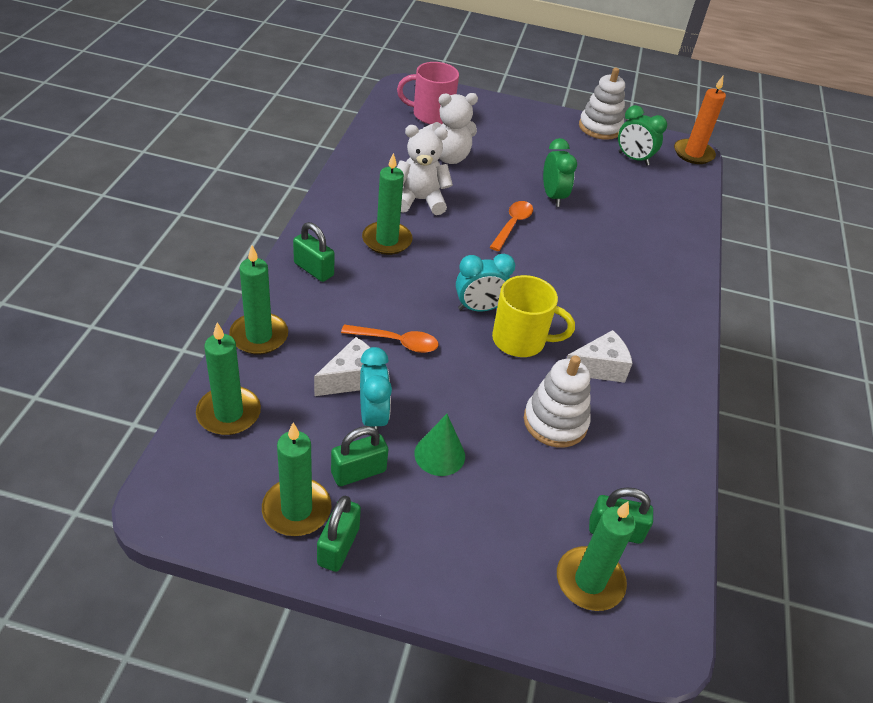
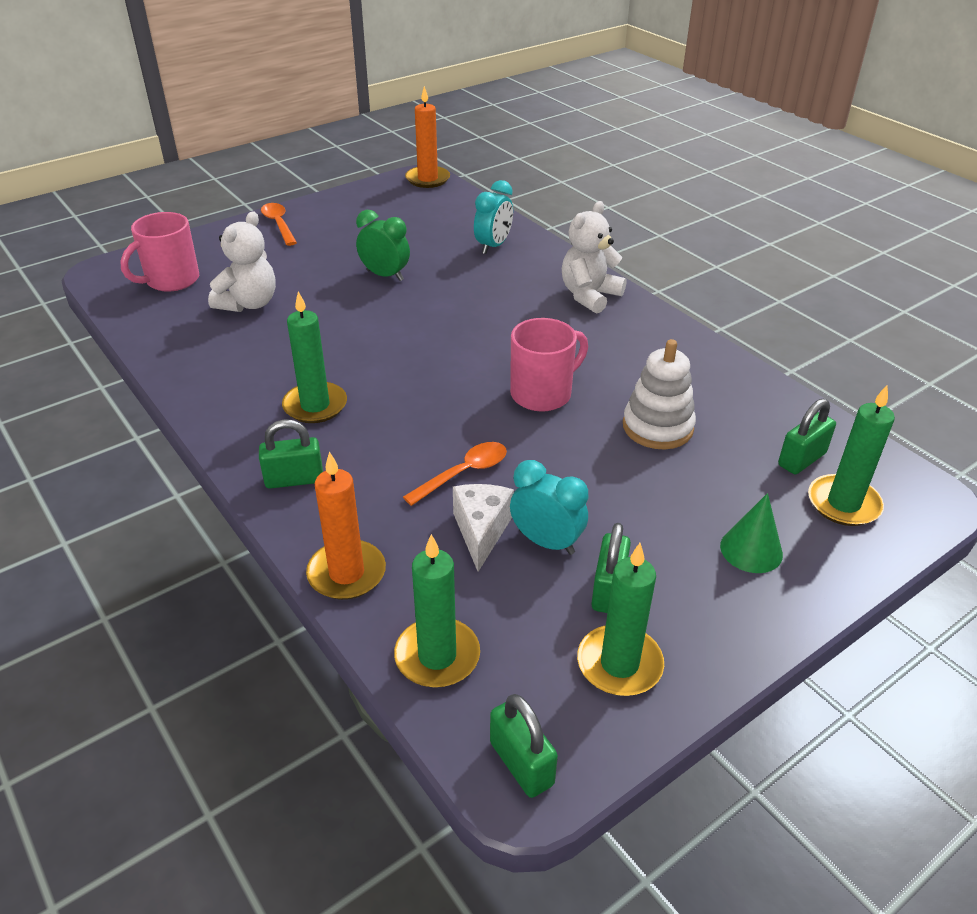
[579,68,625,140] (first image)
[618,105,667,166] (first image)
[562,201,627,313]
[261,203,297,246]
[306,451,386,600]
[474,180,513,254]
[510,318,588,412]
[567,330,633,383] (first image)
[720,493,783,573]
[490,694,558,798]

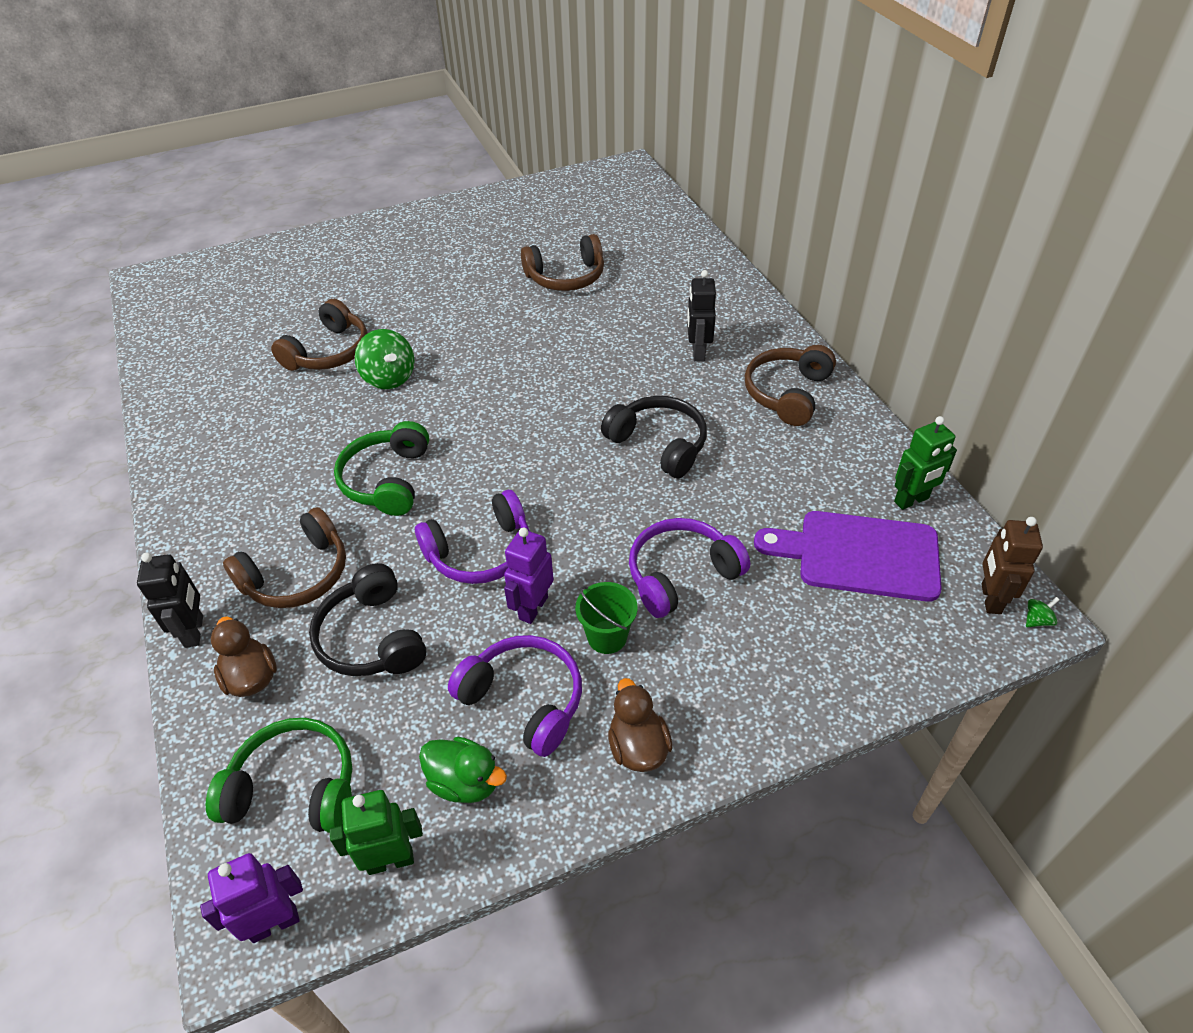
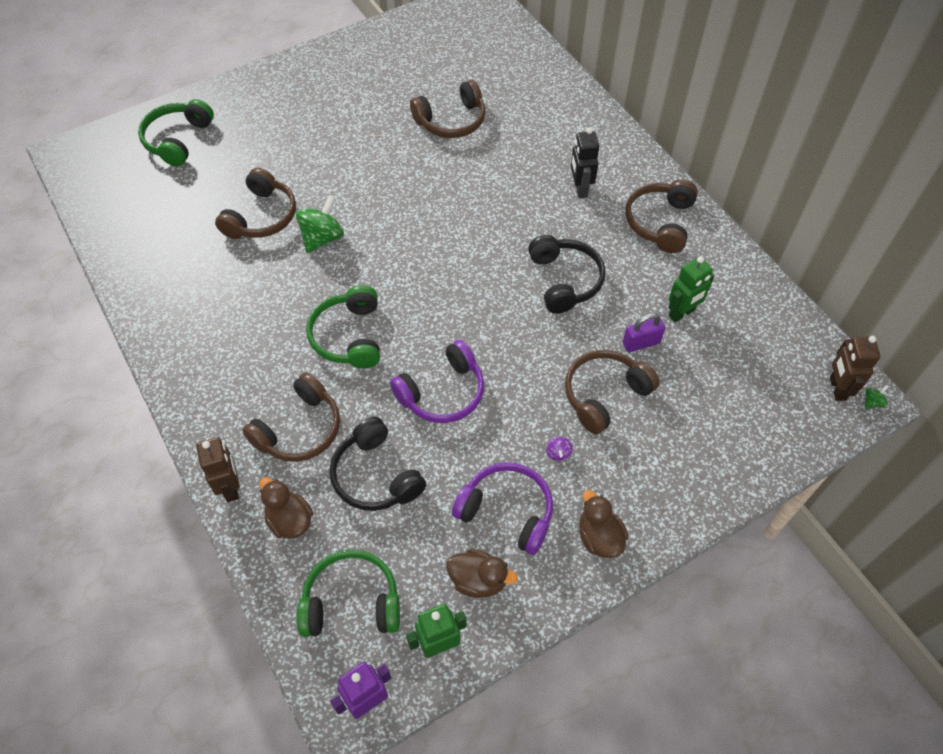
[296,195,344,253]
[528,235,606,314]
[669,256,714,323]
[754,511,942,602] (first image)
[565,350,660,434]
[504,528,554,624] (first image)
[196,437,240,502]
[546,437,573,461]
[446,549,518,598]
[138,99,214,167]
[623,313,665,352]

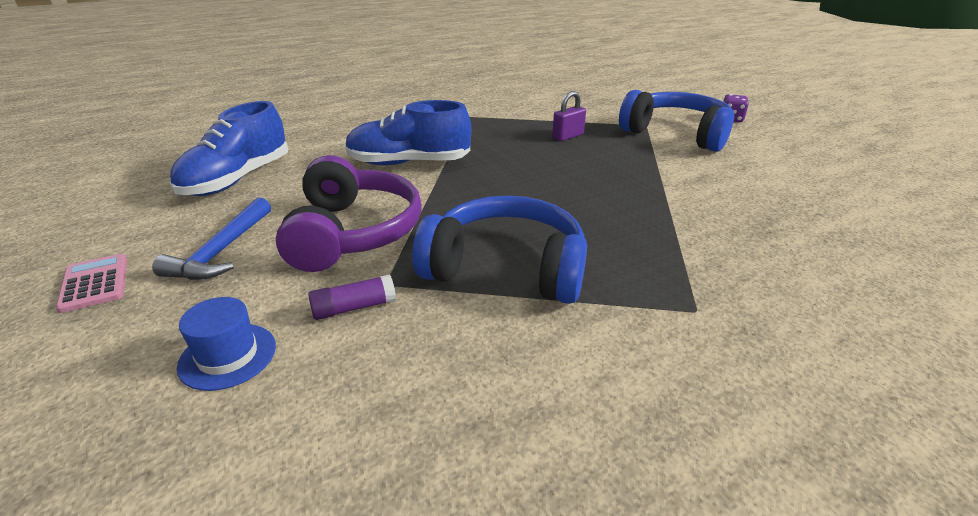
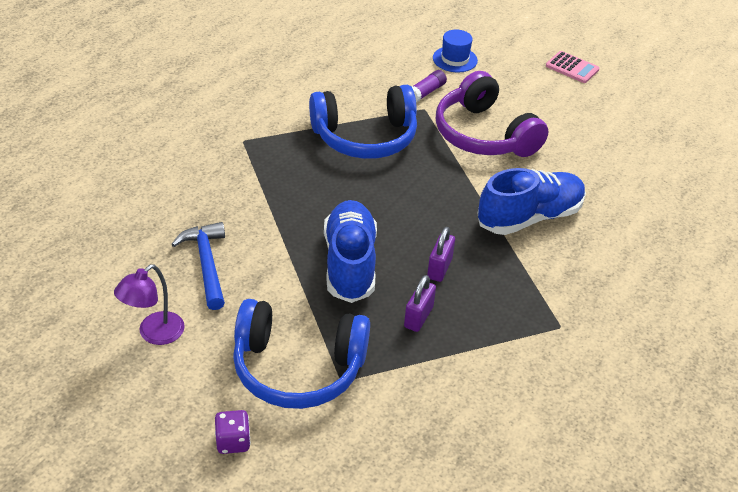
[324,200,377,303]
[171,222,225,310]
[427,227,455,282]
[114,264,185,345]

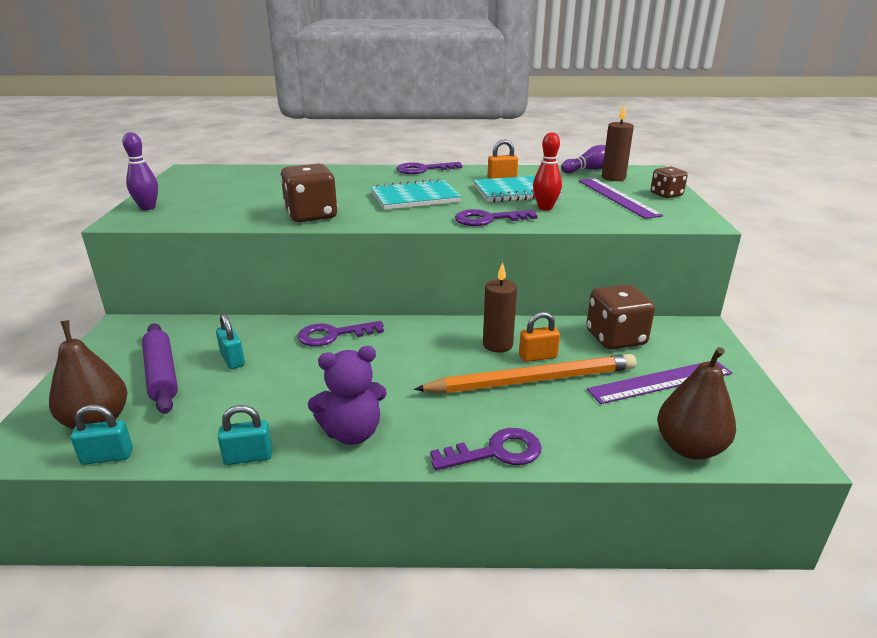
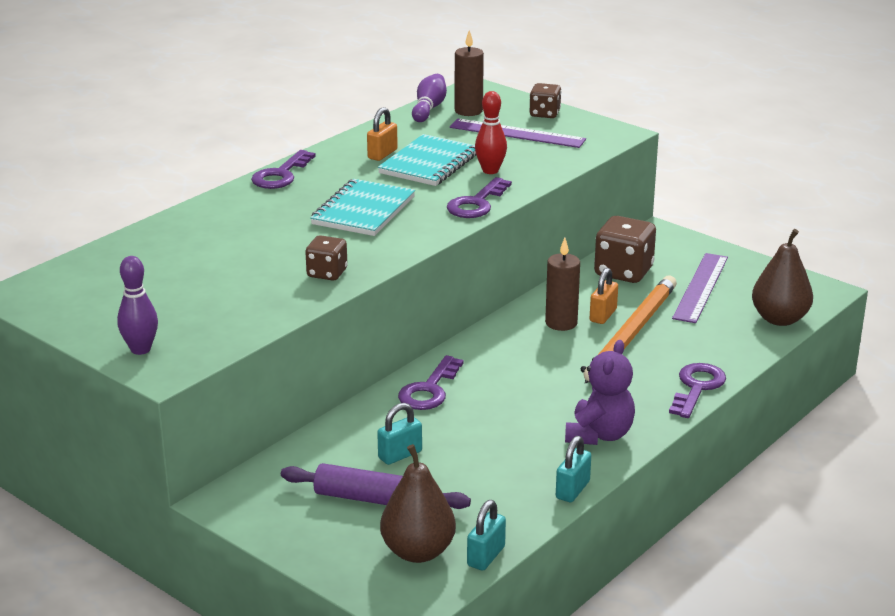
[305,235,347,281]
[377,403,422,465]

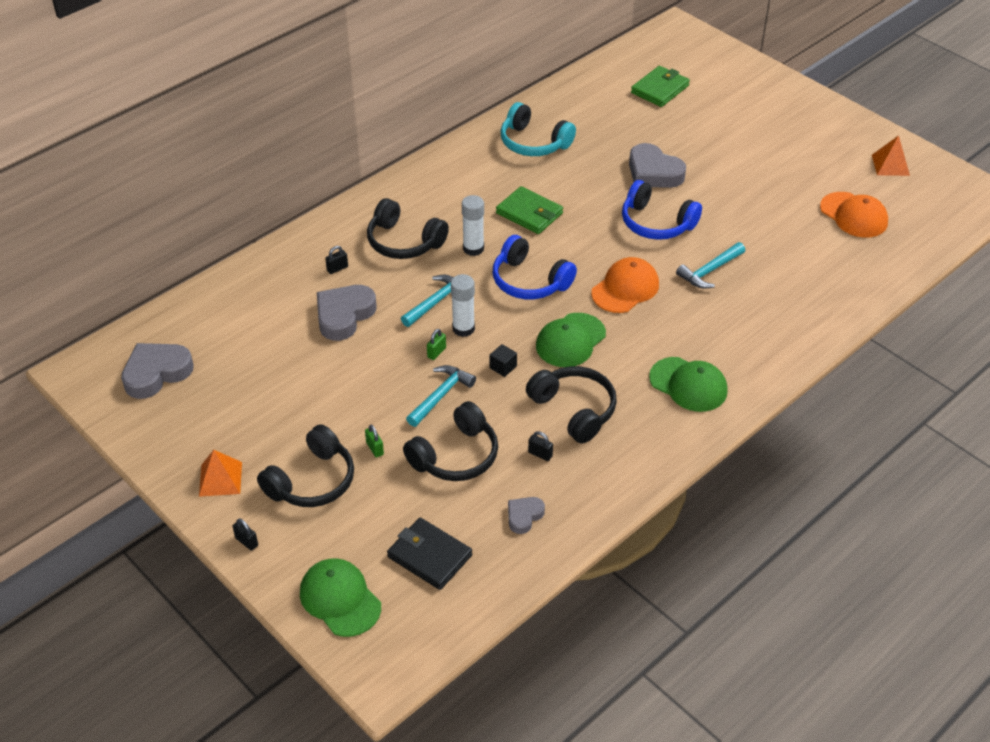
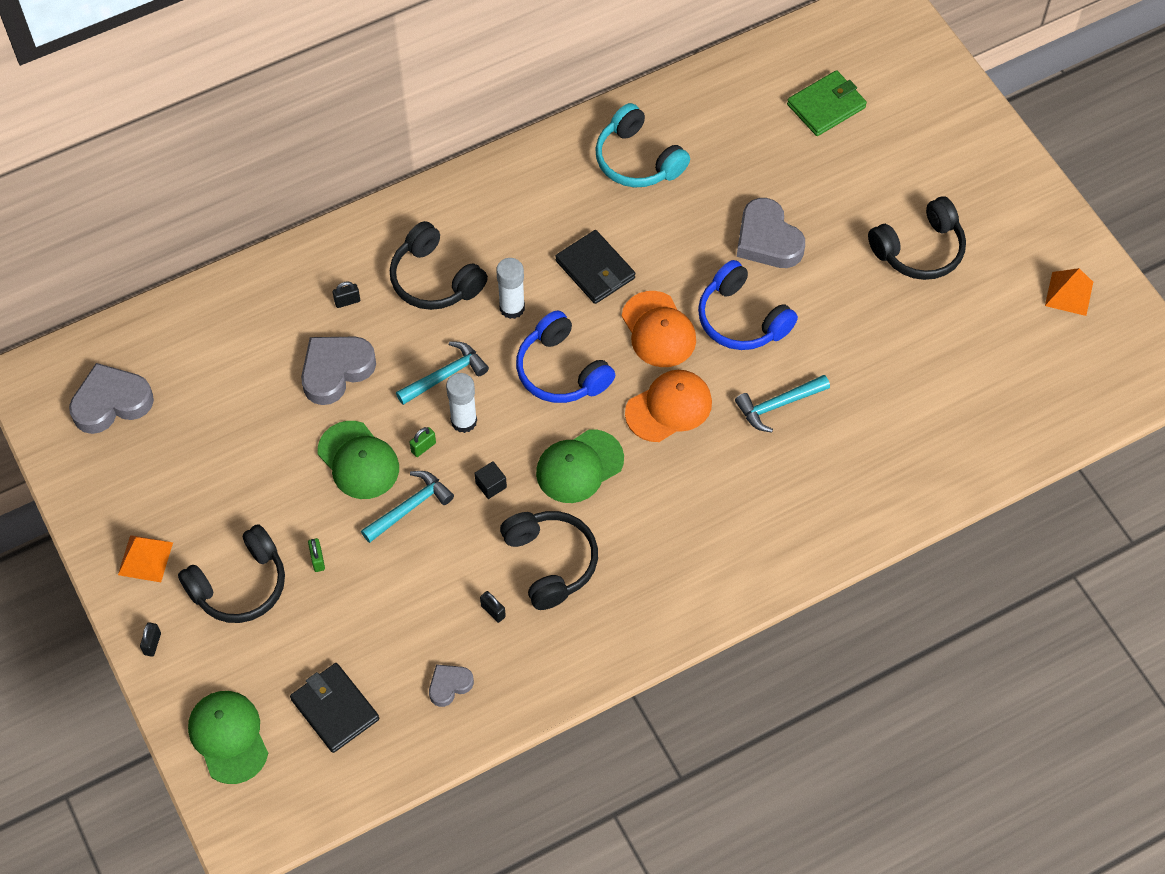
[555,230,635,304]
[622,291,696,367]
[318,421,399,499]
[868,197,966,280]
[140,622,161,657]

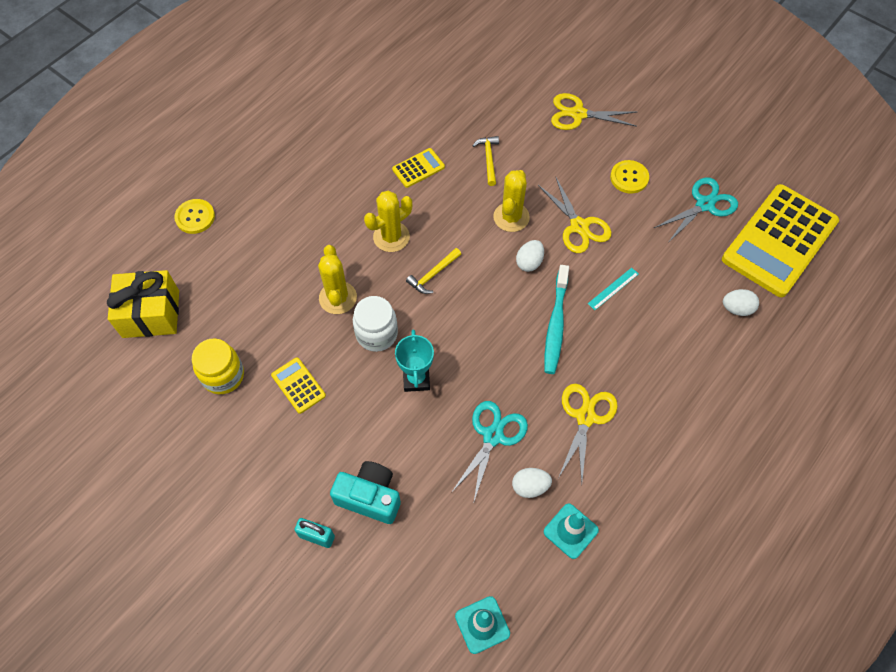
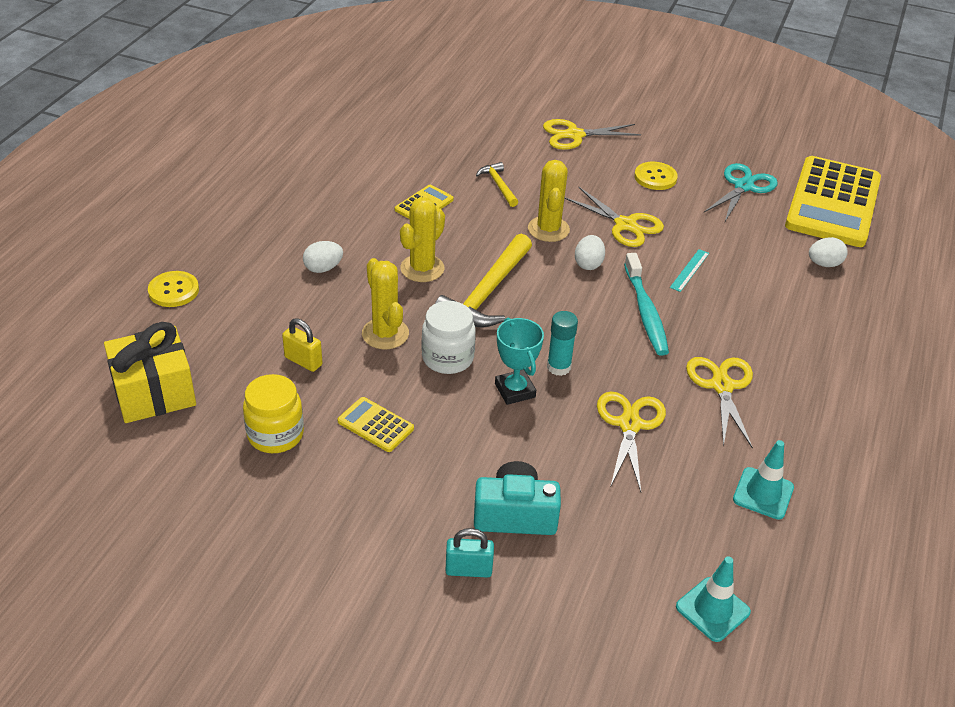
[435,234,532,327]
[597,391,666,492]
[303,241,343,273]
[547,311,578,376]
[282,318,322,372]

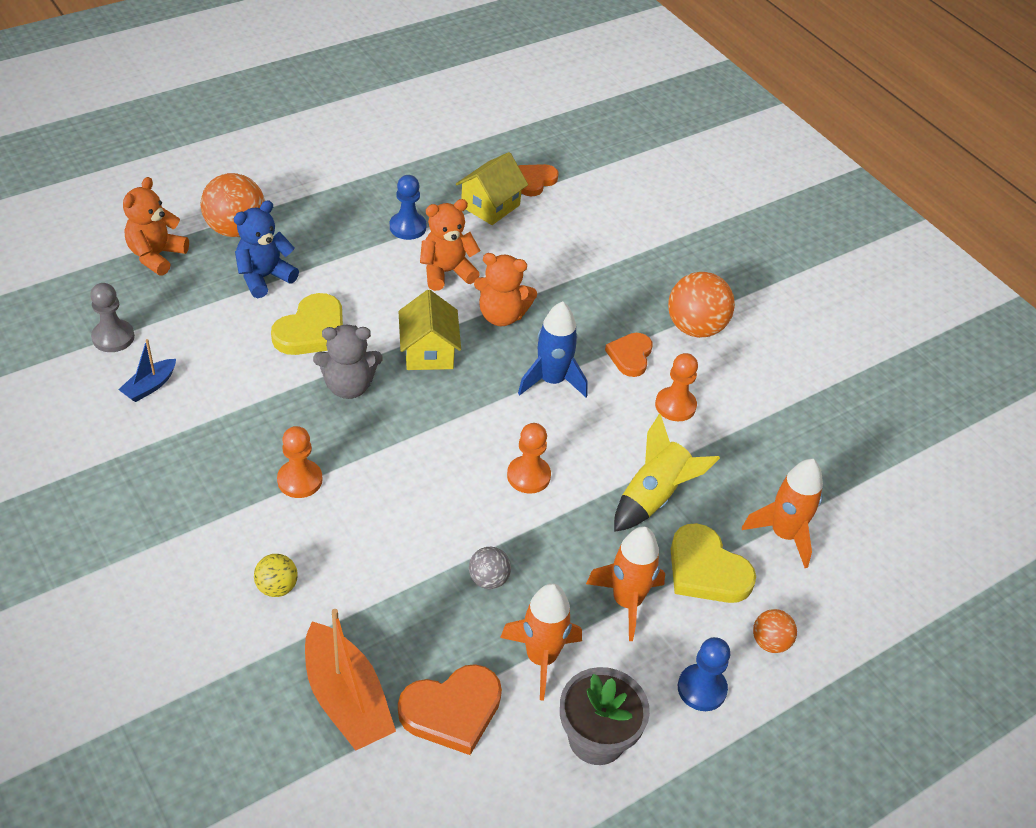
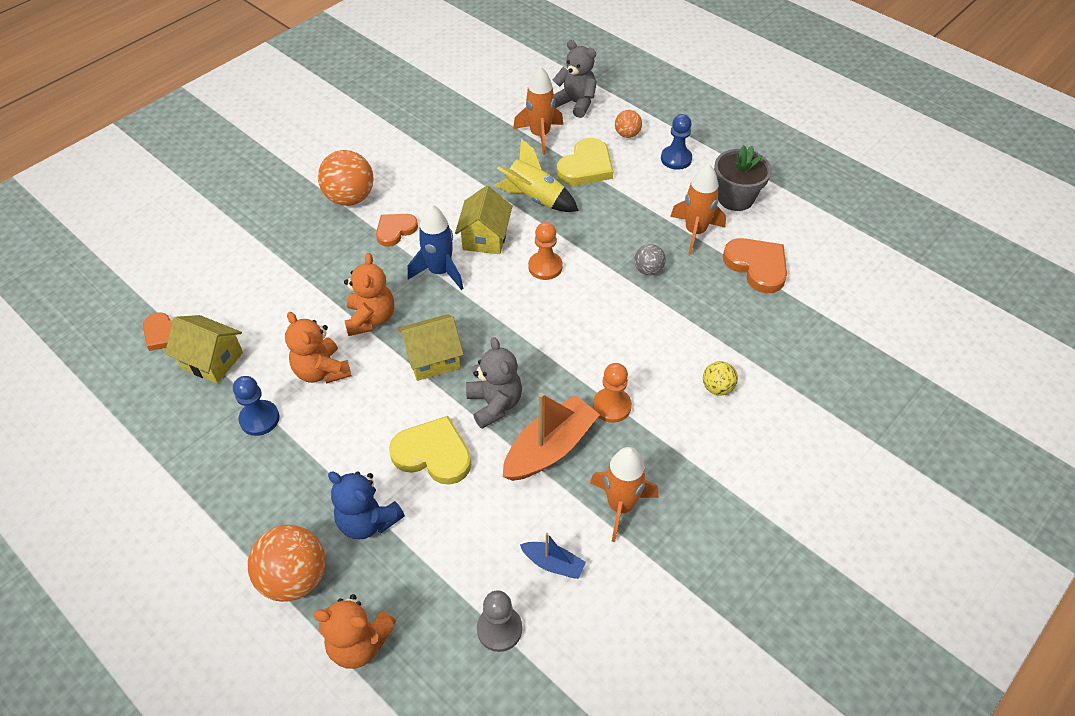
[376,214,418,247]
[655,353,698,421] (first image)
[590,447,659,542]
[503,393,600,481]
[553,40,597,118]
[455,186,512,254]

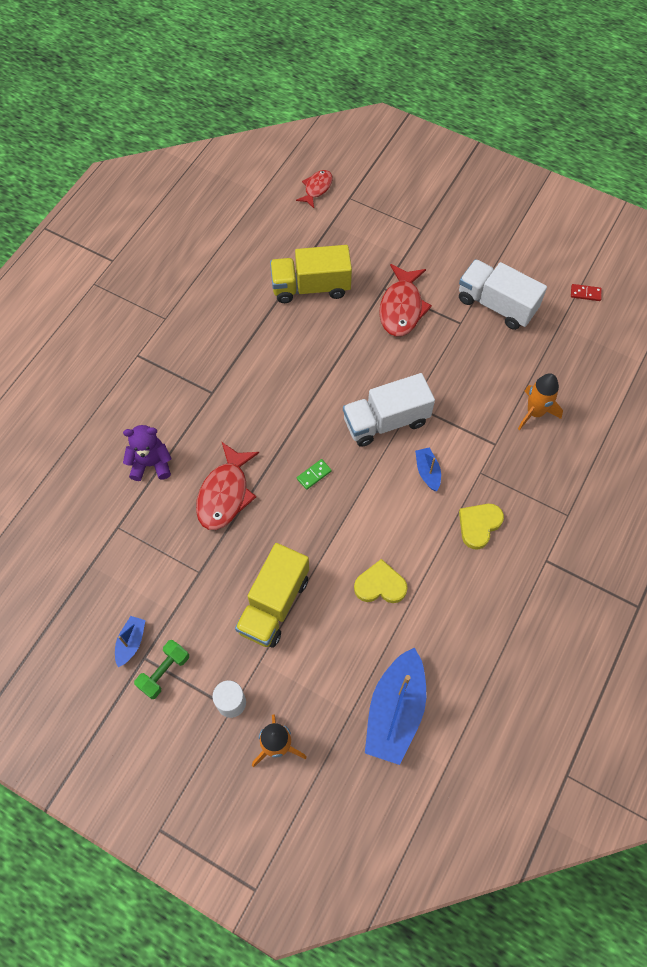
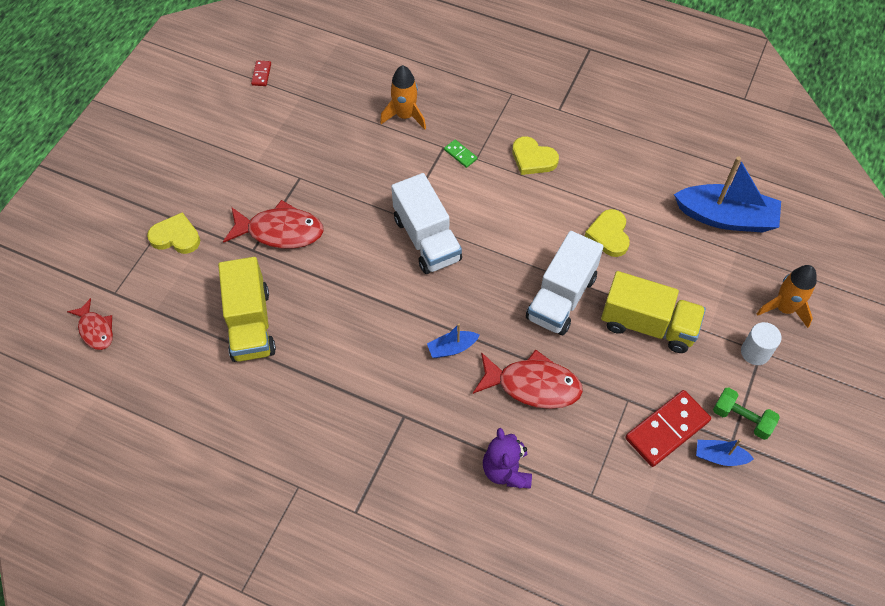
[67,298,113,350]
[526,231,604,335]
[427,324,479,358]
[444,140,477,168]
[147,212,200,254]
[625,390,711,467]

